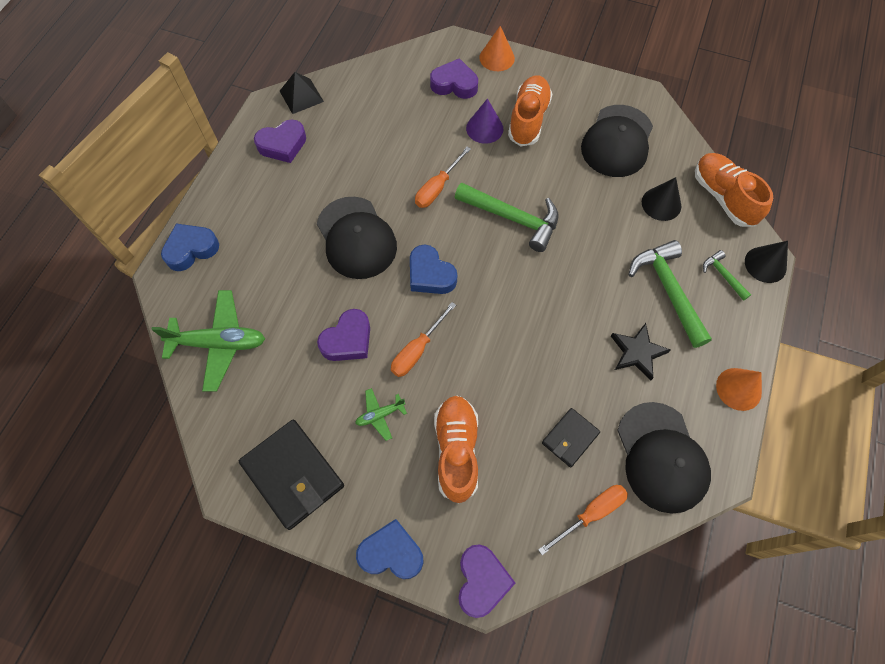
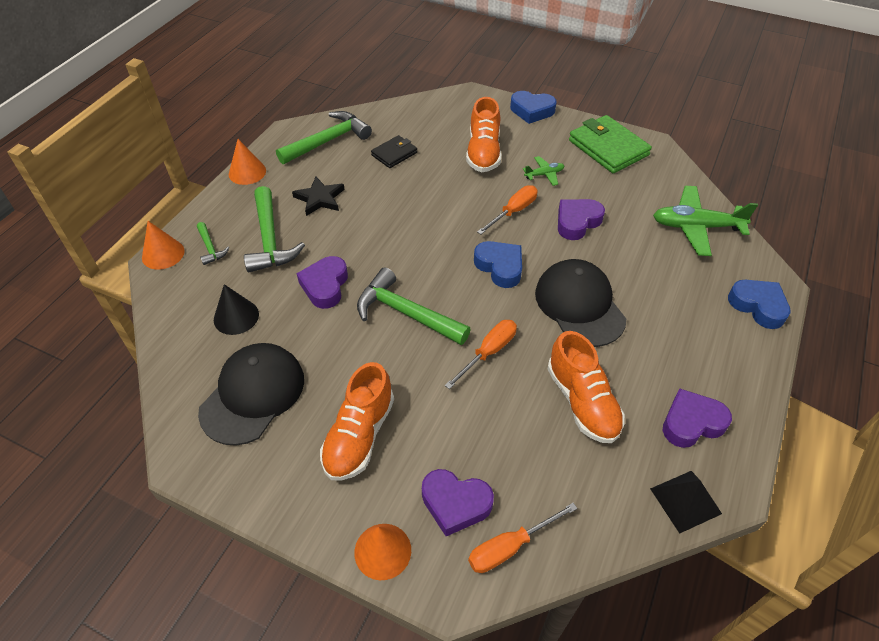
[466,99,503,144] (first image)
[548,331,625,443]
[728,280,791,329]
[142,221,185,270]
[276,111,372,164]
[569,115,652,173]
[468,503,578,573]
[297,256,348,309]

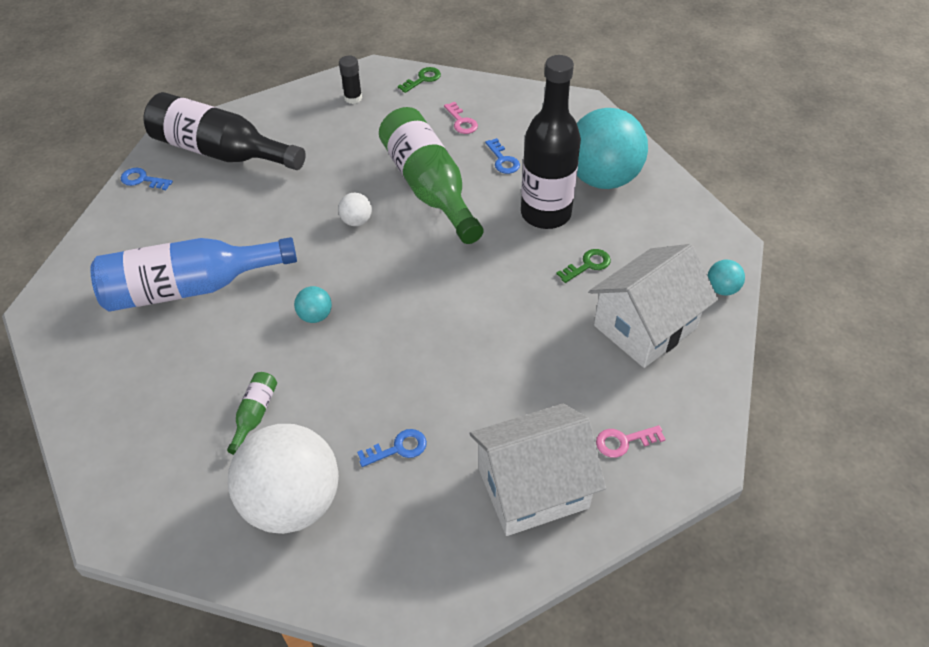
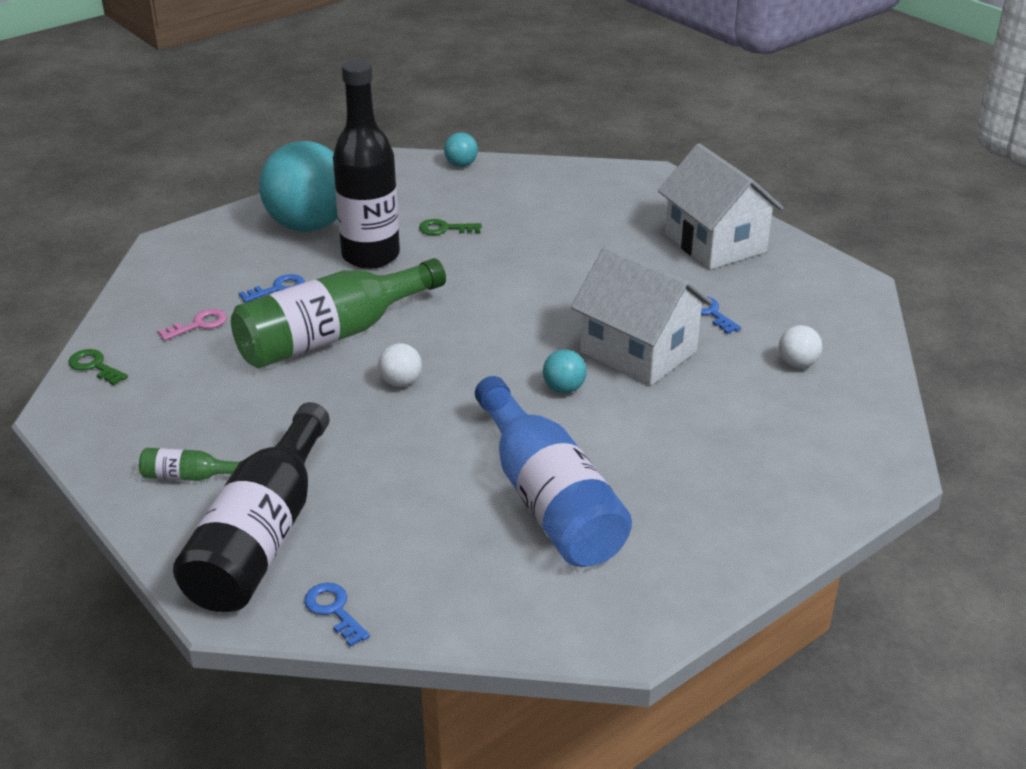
[339,55,362,104] (first image)
[304,583,370,647]
[571,246,713,386]
[419,219,482,235]
[139,448,241,481]
[779,325,822,368]
[596,425,666,458] (first image)

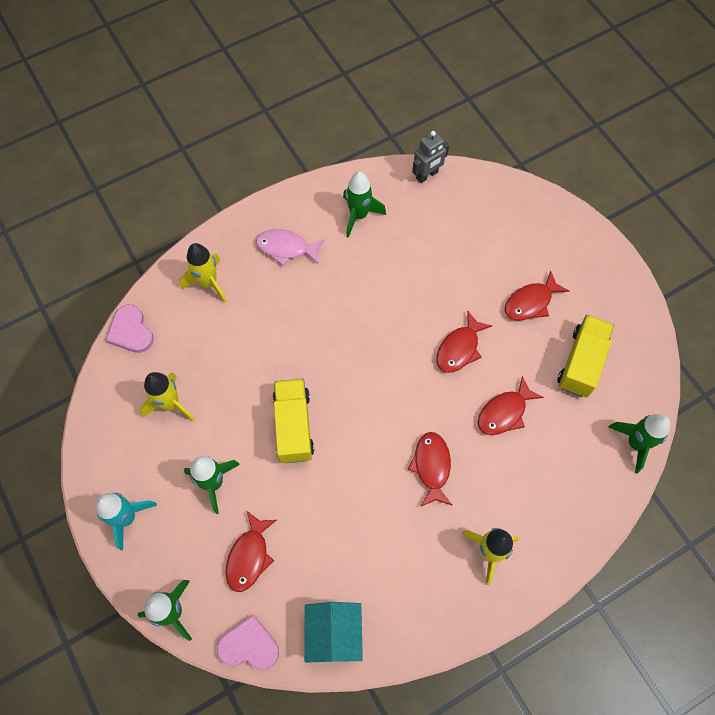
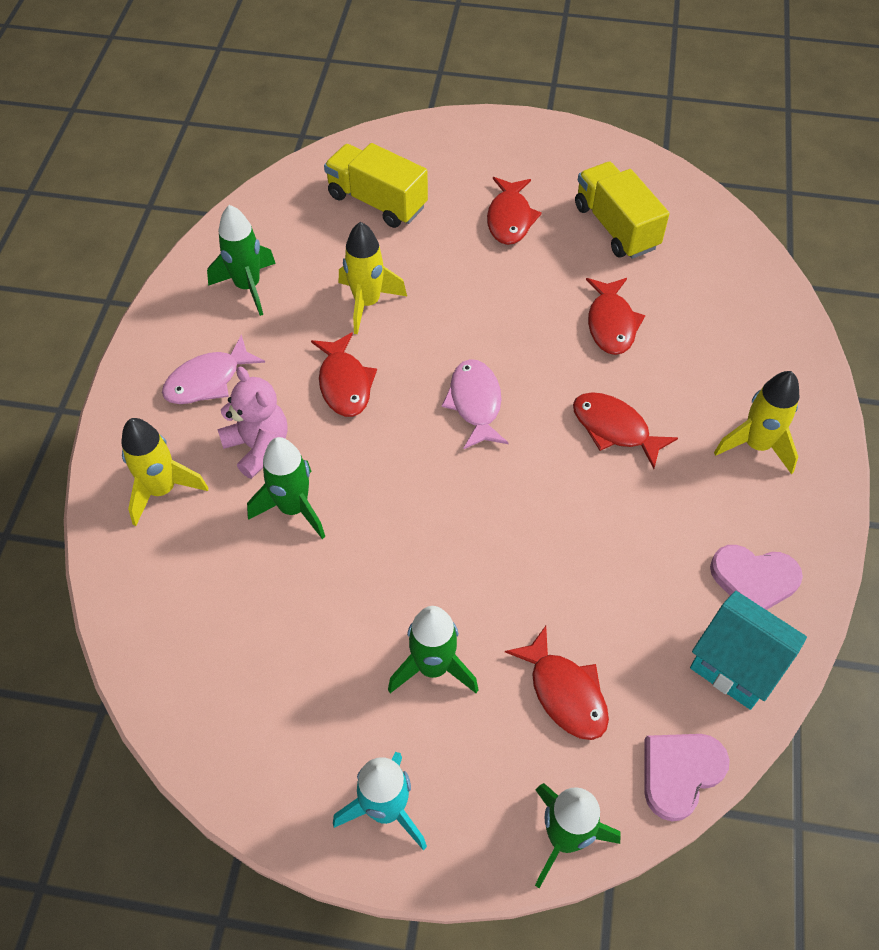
[412,131,449,183] (first image)
[710,545,803,610]
[311,332,377,417]
[339,222,407,334]
[324,143,428,228]
[247,437,325,539]
[442,359,508,449]
[217,366,287,479]

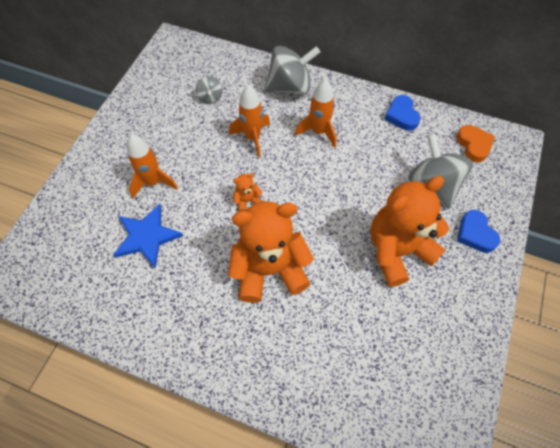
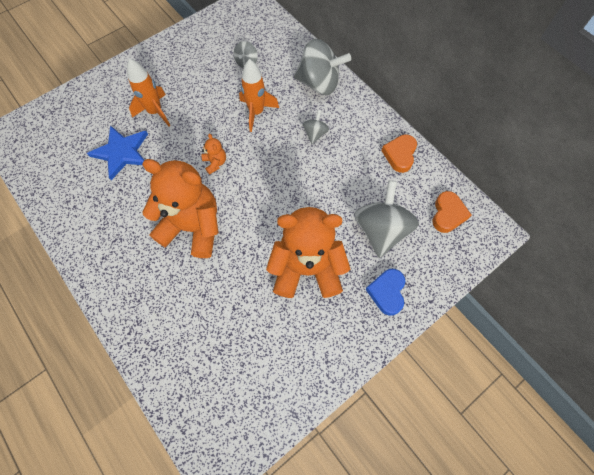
[303,110,329,144]
[381,134,417,173]
[202,133,226,175]

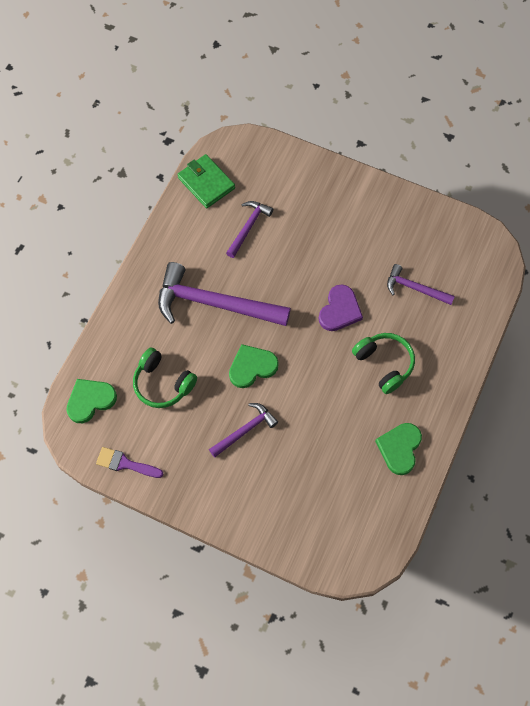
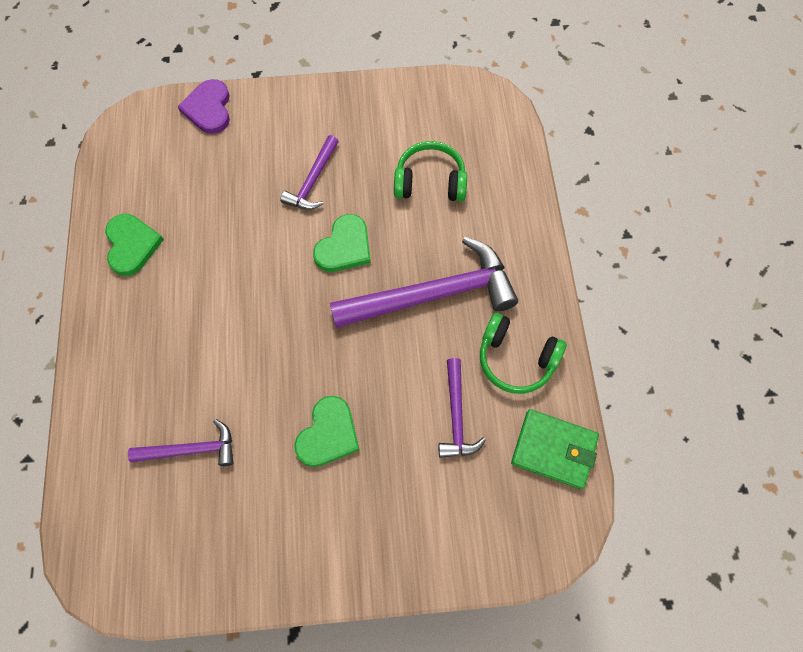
[178,79,230,134]
[480,313,566,394]
[294,396,359,467]
[96,447,163,478] (first image)

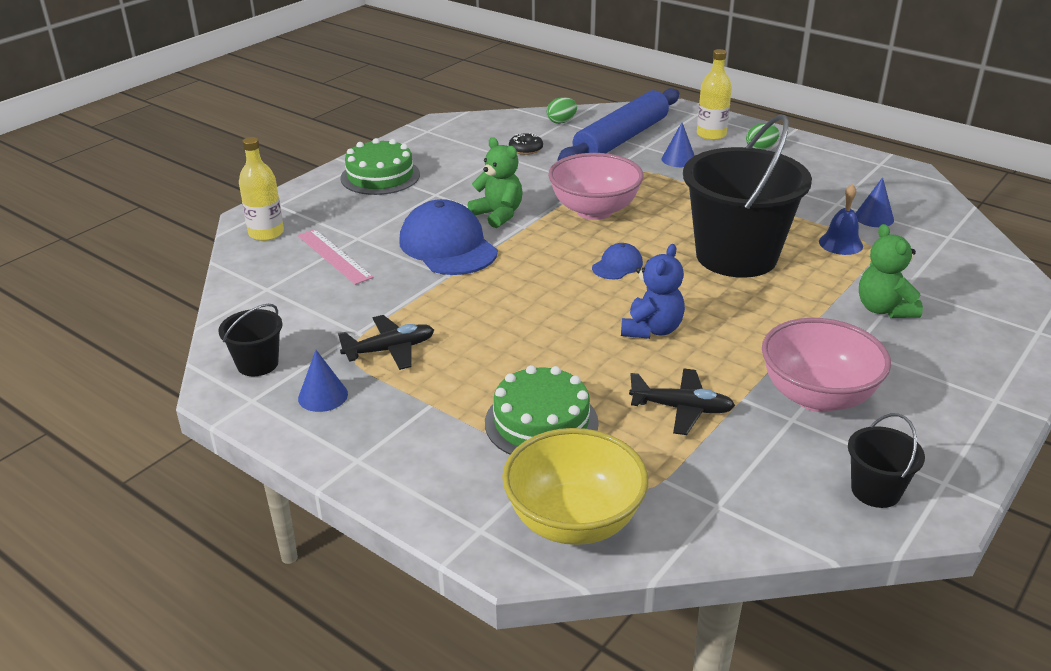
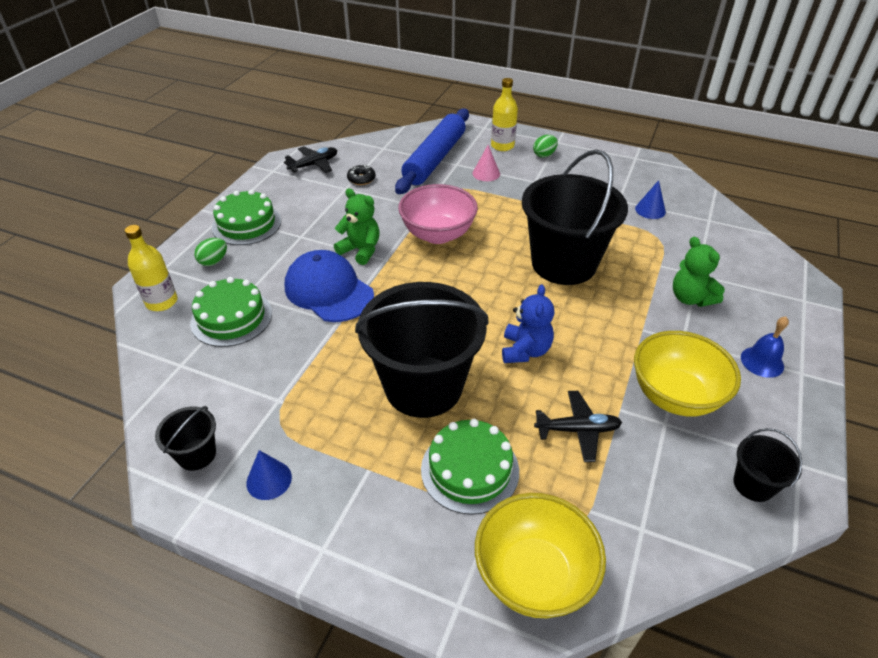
[194,238,227,266]
[473,145,500,181]
[741,317,789,378]
[190,277,272,347]
[592,243,643,279] (first image)
[284,146,337,173]
[634,331,741,416]
[355,282,488,418]

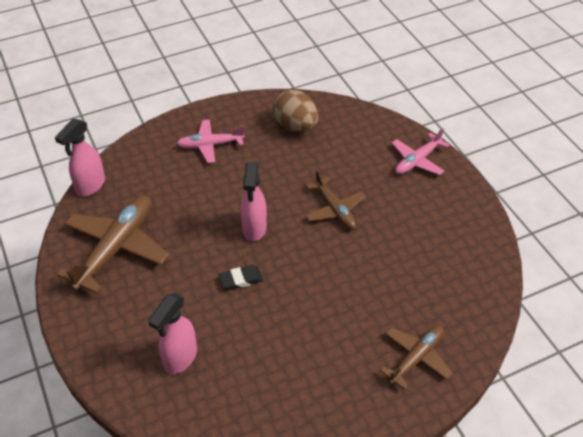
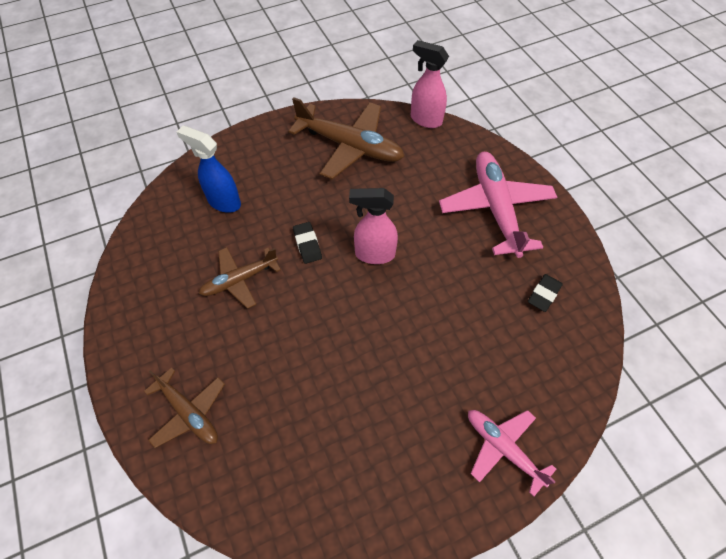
[528,274,563,312]
[439,152,557,258]
[199,247,281,309]
[177,125,241,213]

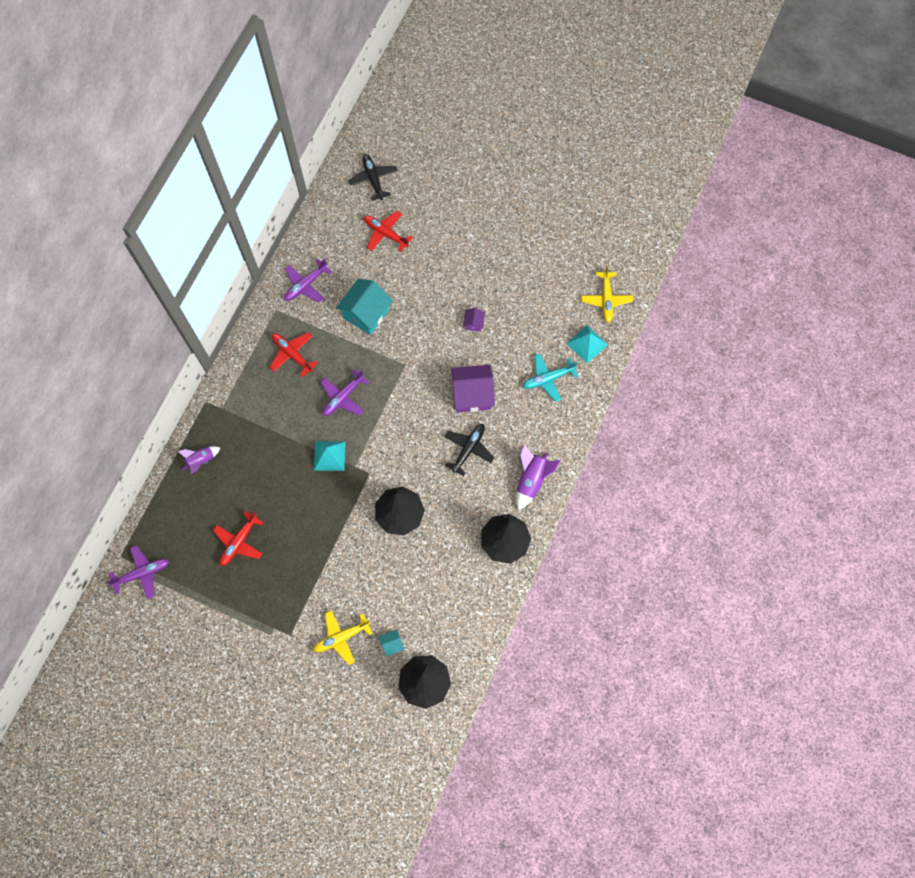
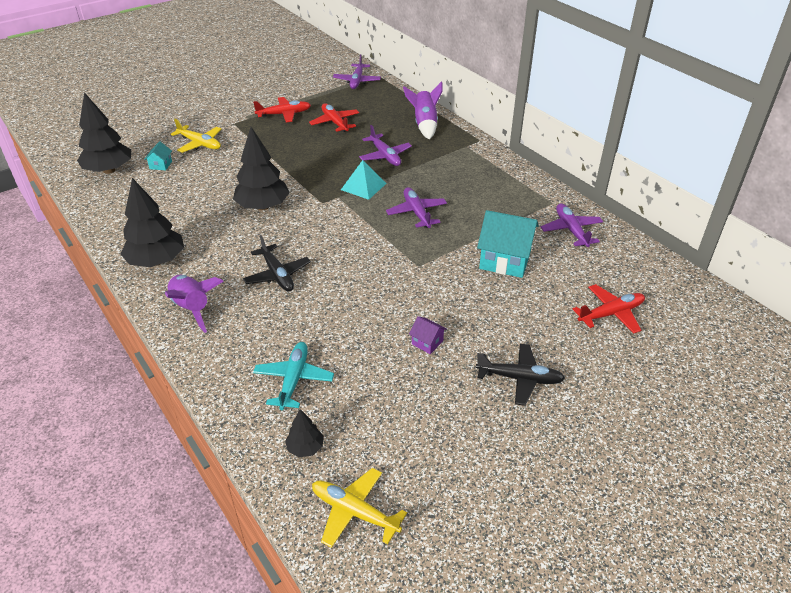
[476,344,565,406]
[477,210,539,278]
[285,409,324,457]
[253,97,311,122]
[451,365,495,412] (first image)
[403,81,442,140]
[170,119,221,153]
[359,125,412,166]

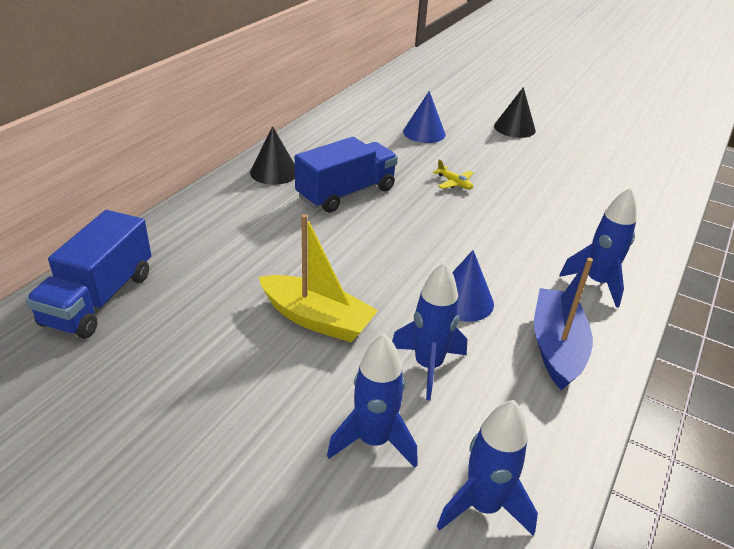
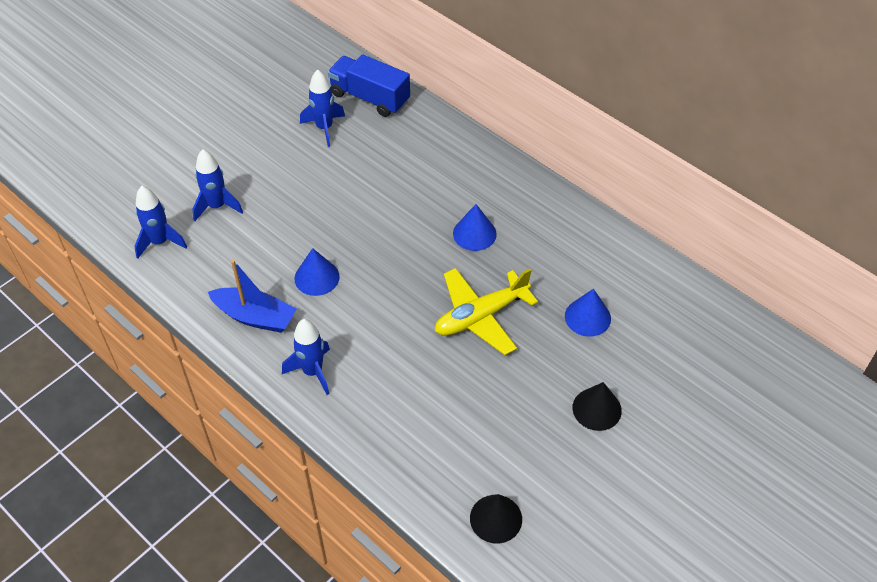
[470,494,522,543]
[453,204,497,251]
[435,268,538,355]
[259,214,378,342] (first image)
[300,70,345,147]

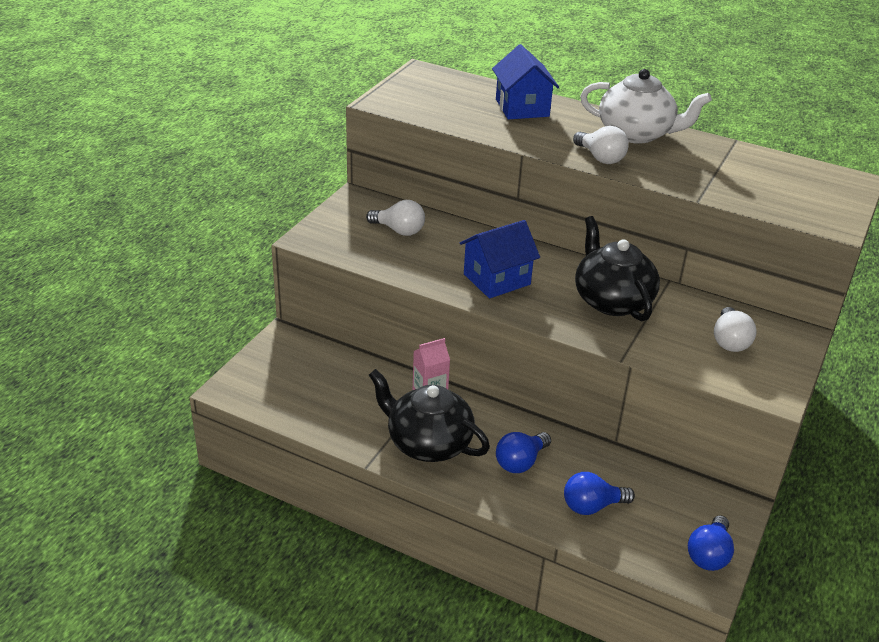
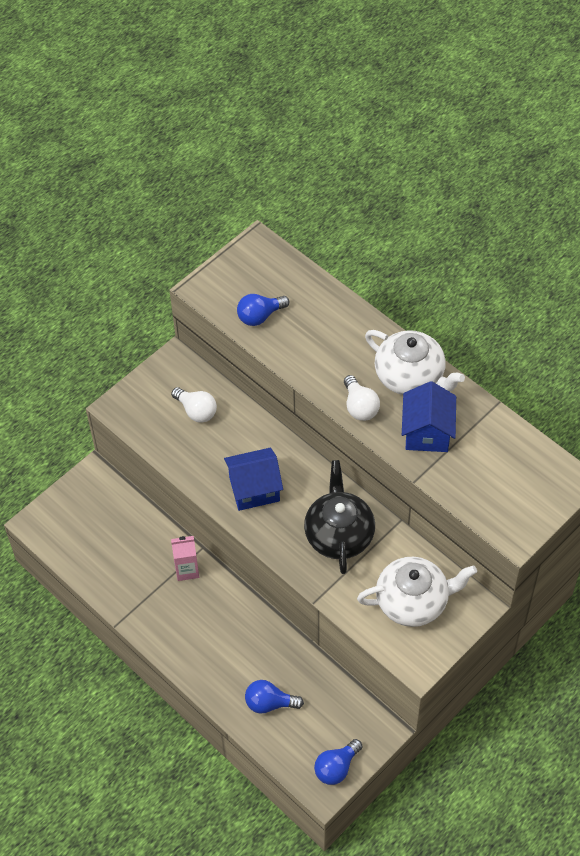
[402,381,456,452]
[357,557,477,627]
[369,369,490,462] (first image)
[237,294,289,326]

